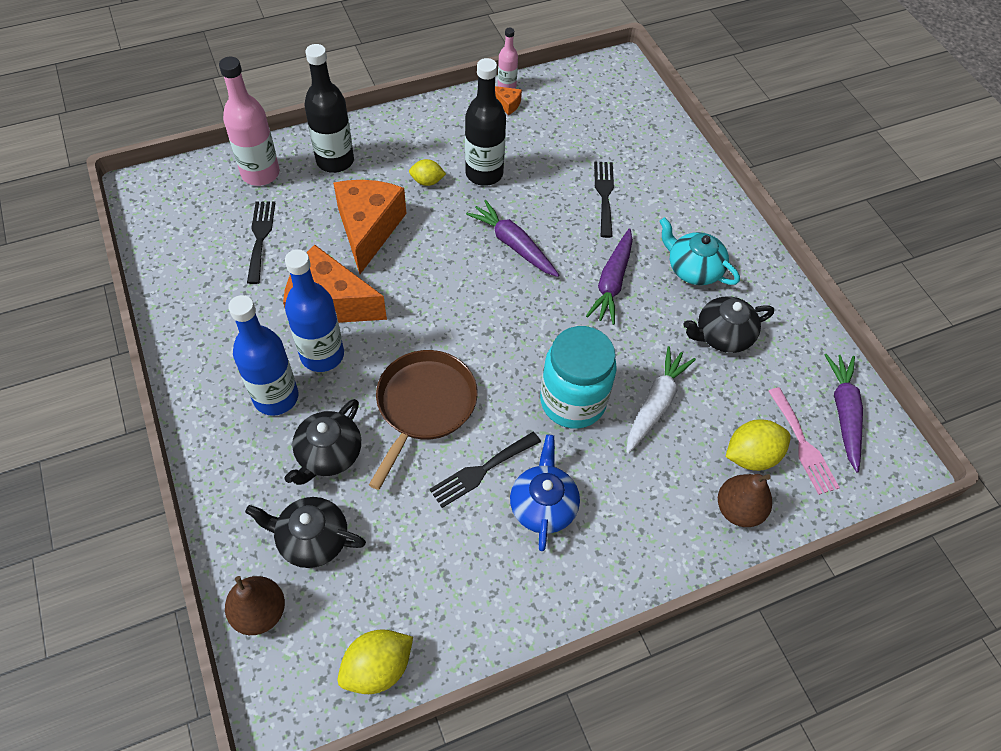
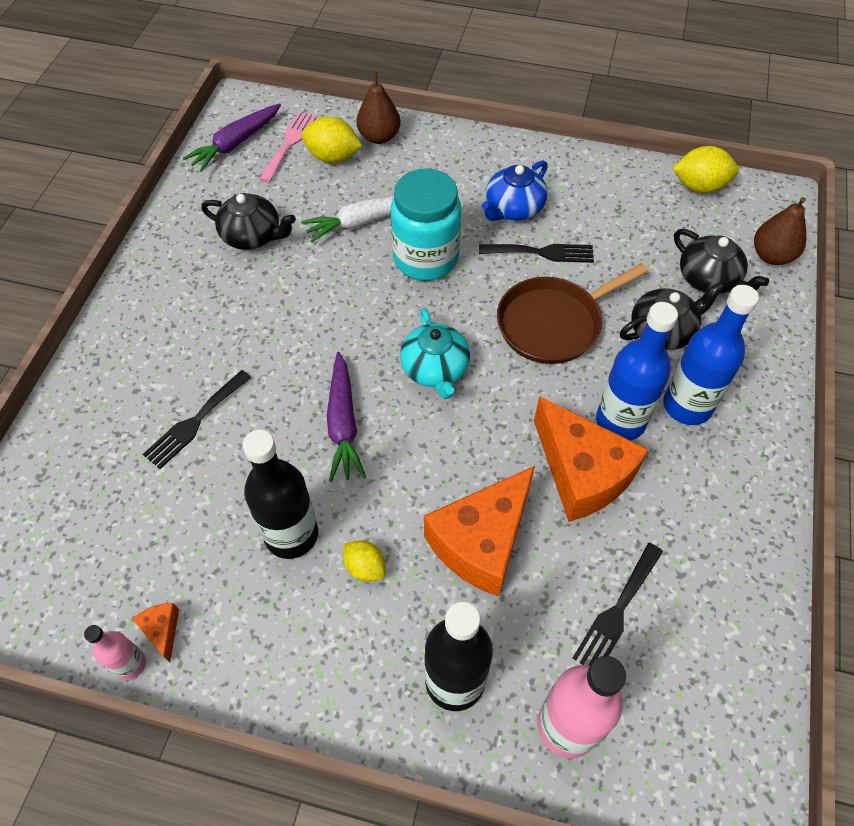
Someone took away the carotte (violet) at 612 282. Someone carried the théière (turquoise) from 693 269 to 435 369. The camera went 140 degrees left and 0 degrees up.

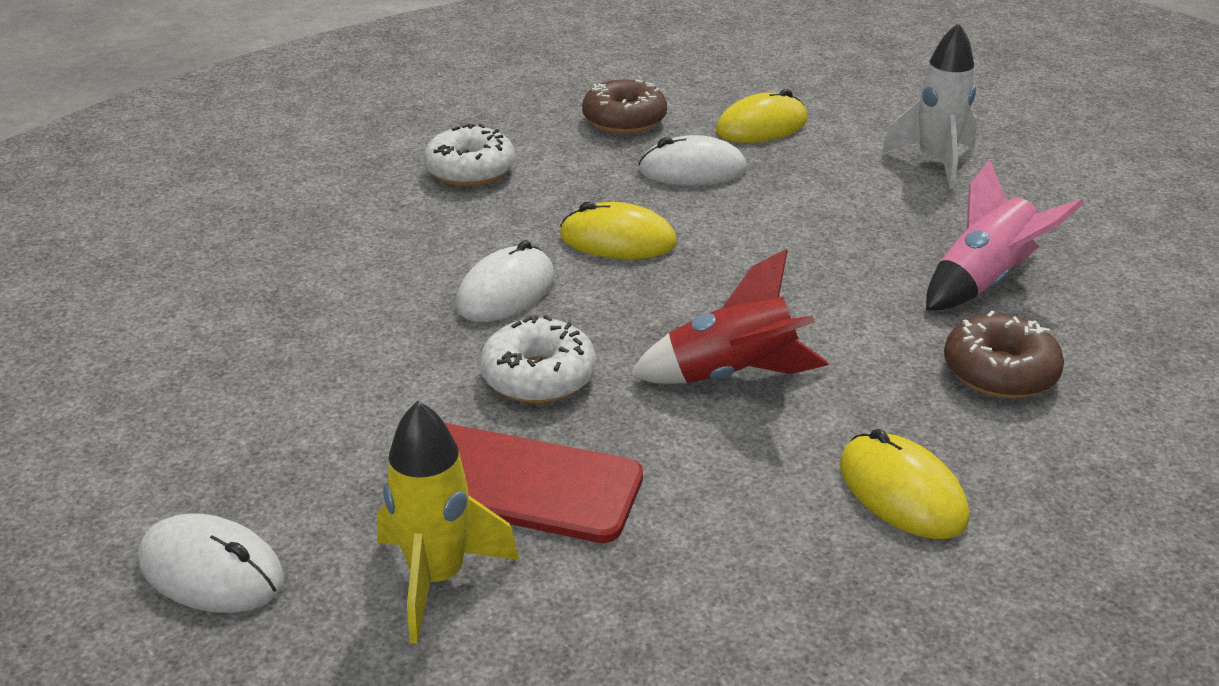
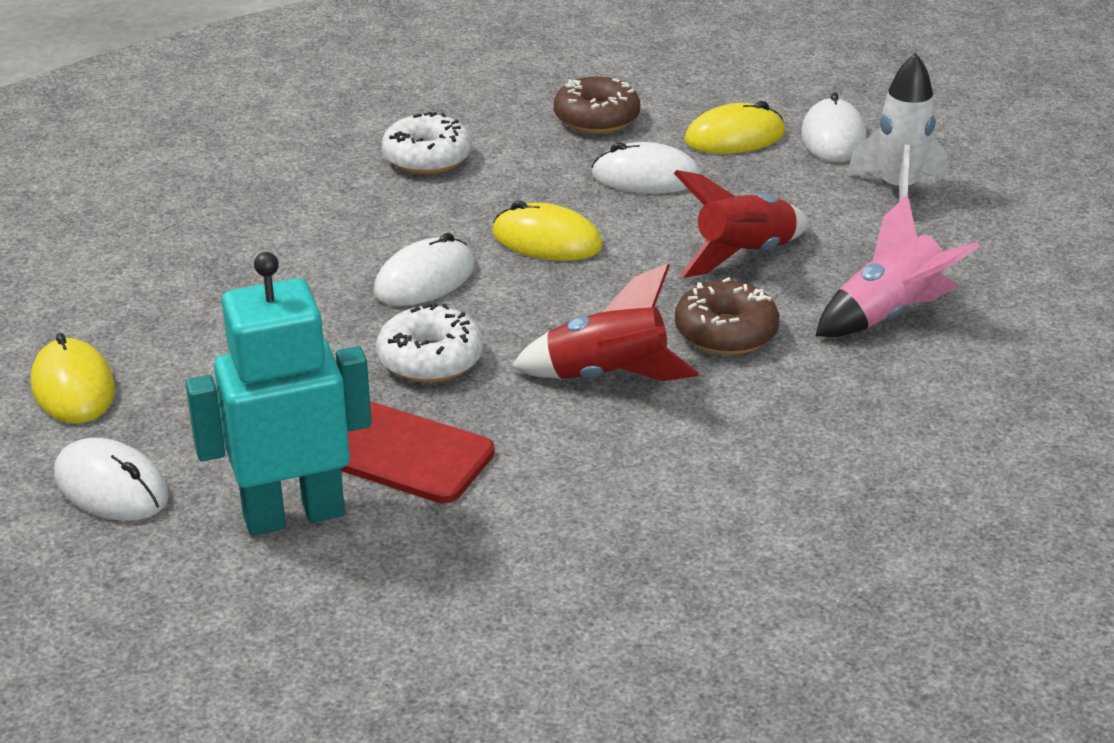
Someone swapped the fusée (jaune) at 437 578 for the robot (turquoise) at 293 514. Someone carried the souris (jaune) from 902 492 to 73 387. Someone carried the beignet (marron) from 999 372 to 725 332. Someone put down the fusée (rouge) at 743 256. Someone put down the souris (blanc) at 833 137. The camera went 10 degrees right and 0 degrees up.

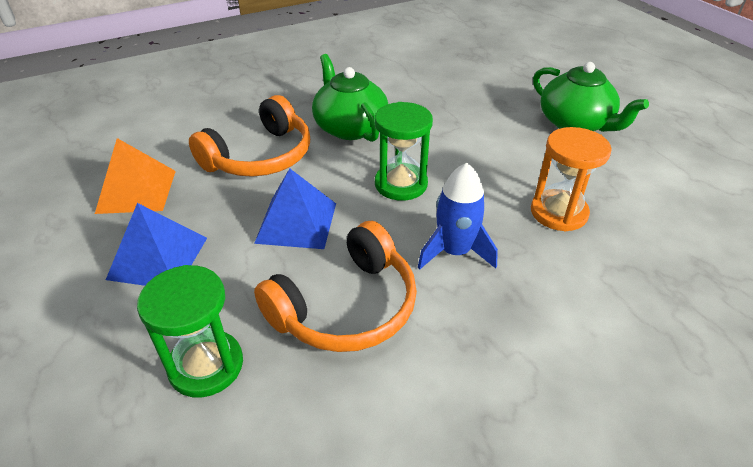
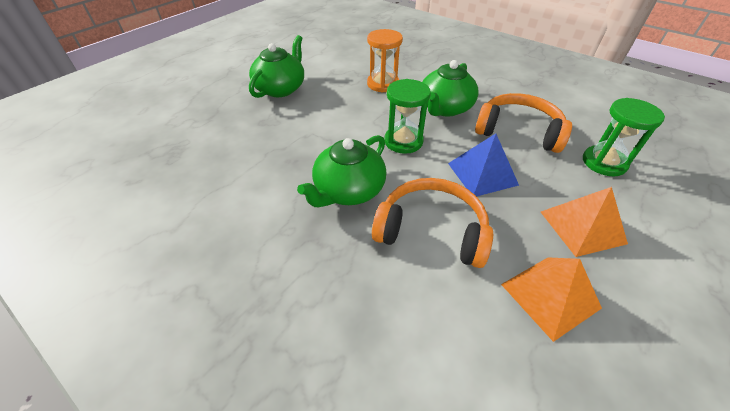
Someone repainted the pyramide (bleu) at 158 258, which became the pyramide (orange) at 582 227. Someone swapped the fusée (bleu) at 454 252 for the théière (vert) at 445 108. The camera went 115 degrees left and 5 degrees up.

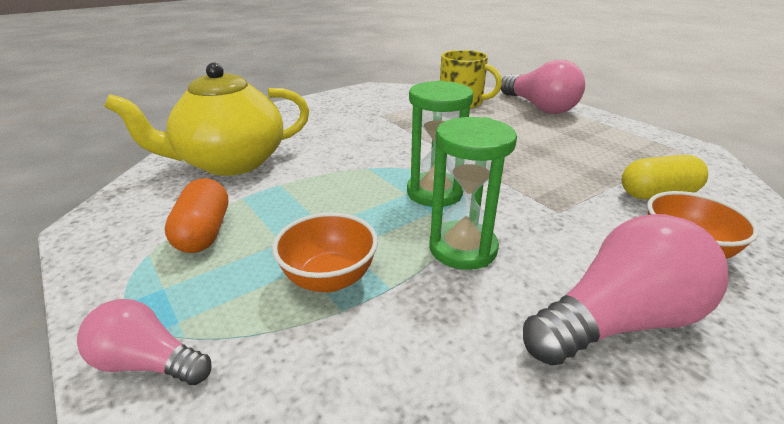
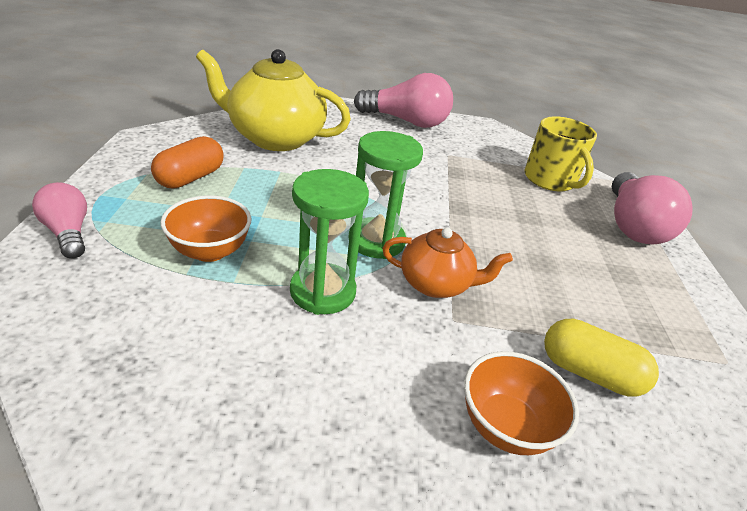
Someone carried the ampoule (rose) from 617 320 to 406 121. Someone put down the théière (orange) at 436 284. The camera went 35 degrees right and 5 degrees up.

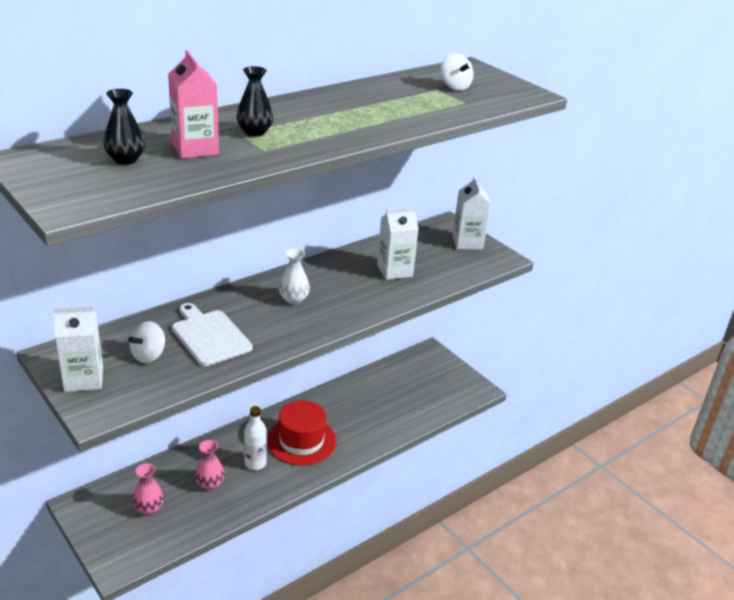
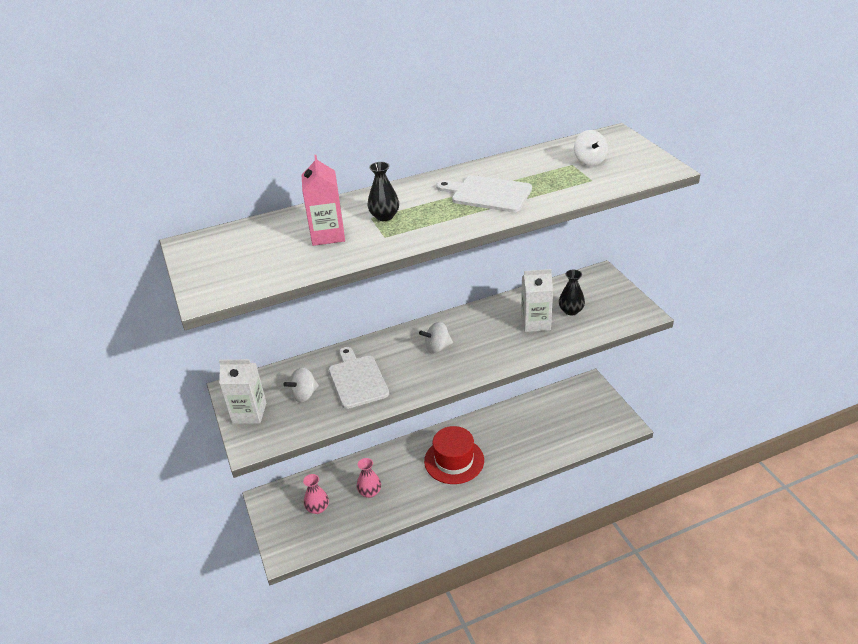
Someone carried the vase (noir) from 125 159 to 571 311. Someone took away the bouteille (blanc) at 255 463. Someone swapped the vase (blanc) at 293 299 for the toupie (blanc) at 437 347. Someone took away the brique de lait (blanc) at 467 242. Someone put down the planche à découper (blanc) at 488 194. The camera went 20 degrees right and 5 degrees up.

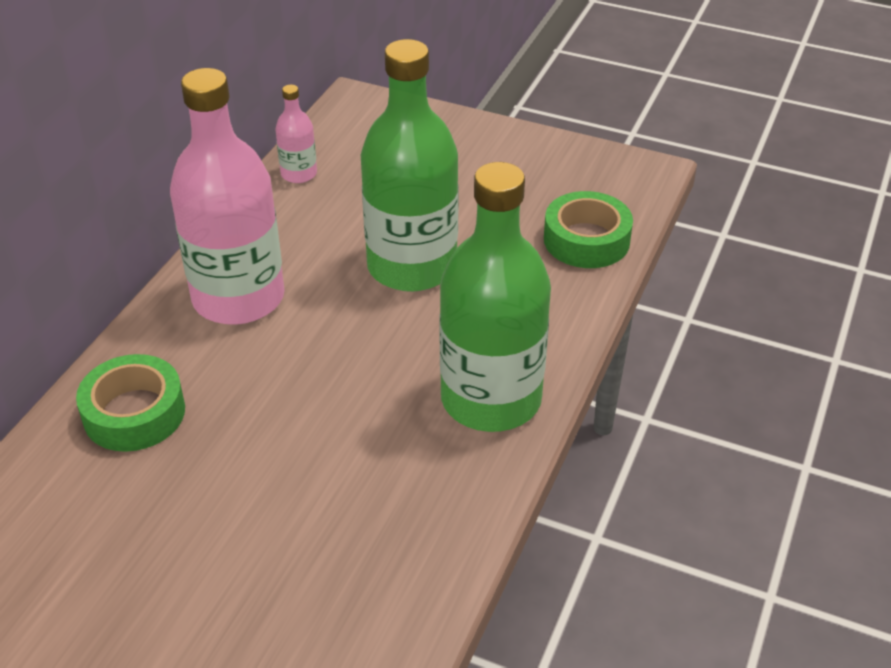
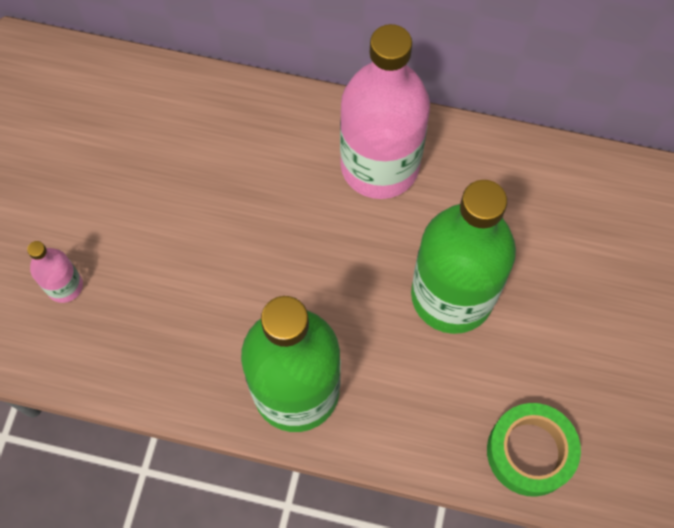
Someone took away the ruban adhésif (vert) at 134 413. Someone carried the bouteille (rose) from 299 174 to 65 286. The camera went 80 degrees right and 25 degrees up.

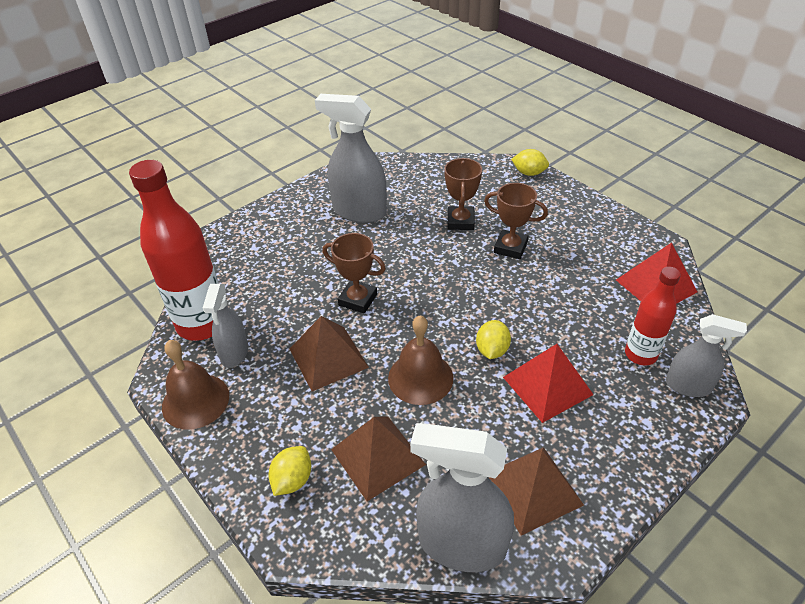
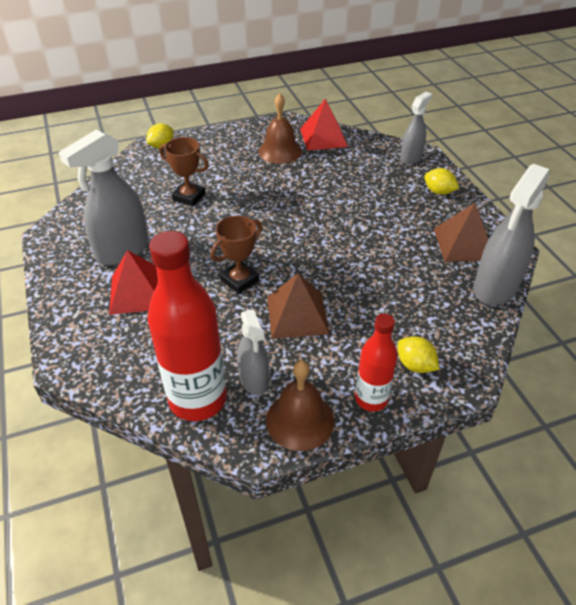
Someone rotated the vaporisateur (gris) at 234 353 by 45 degrees clockwise. Someone took away the pyramide (marron) at 377 456. Someone carried the cloche (marron) from 420 377 to 280 151. Someone carried the citron (jaune) from 492 350 to 438 192. Someone took away the trophée (marron) at 510 247. Someone carried the pyramide (rouge) from 547 385 to 138 292. Someone carried the bouteille (rouge) from 640 354 to 371 399. The camera went 70 degrees left and 0 degrees up.

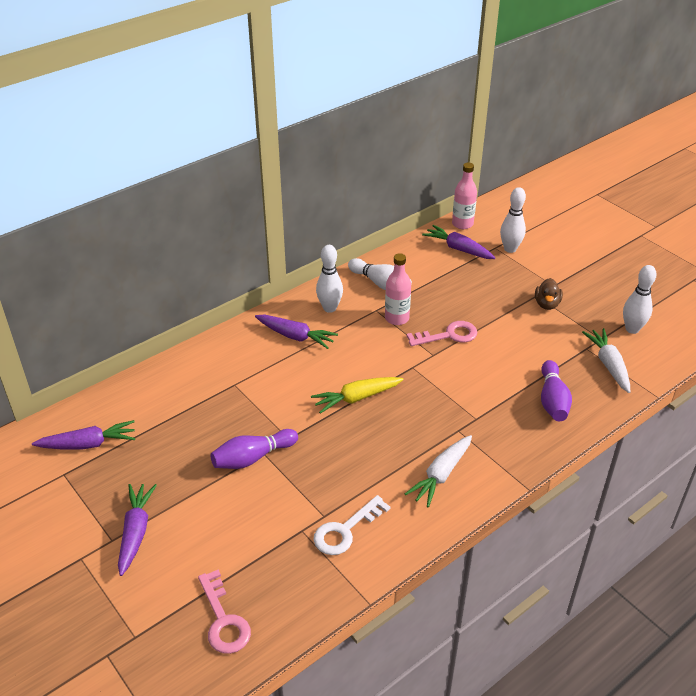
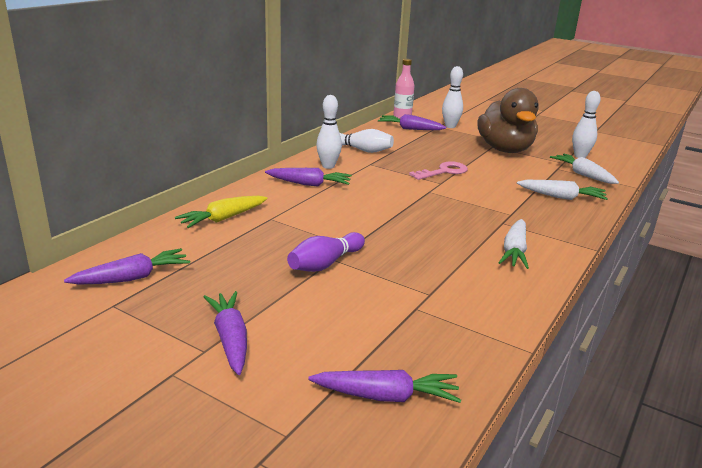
Someone swapped the clé (rose) at 223 620 for the carotte (violet) at 386 396. Someone carried the carotte (jaune) from 356 398 to 223 219. Someone took away the clé (blanc) at 345 530. Someone took away the bouteille (rose) at 397 318. Someone scaled the canard (marron) at 547 304 by 2.39. Someone swapped the quille (violet) at 552 400 for the carotte (blanc) at 561 197. The camera went 20 degrees left and 15 degrees down.

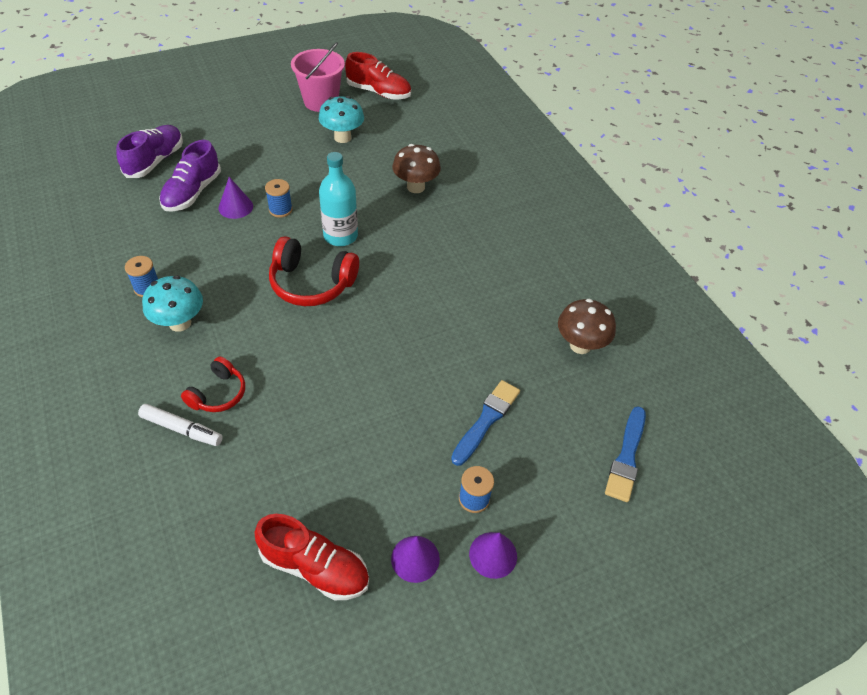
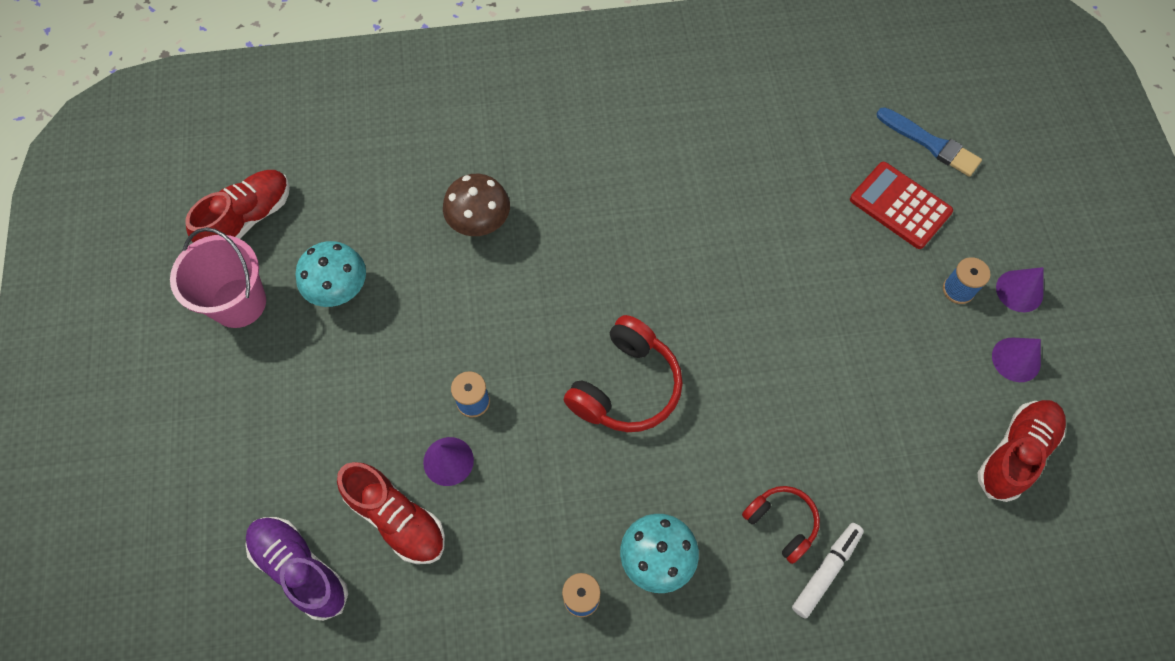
Someone repainted the chaussure (violet) at 192 192, which became the chaussure (rouge) at 396 518. Someone took away the bouteille (turquoise) at 340 236. Someone took away the pinceau (bleu) at 486 420. Someone took away the champignon (marron) at 580 345. Someone put down the calculatrice (rouge) at 900 206. The camera went 70 degrees left and 15 degrees up.

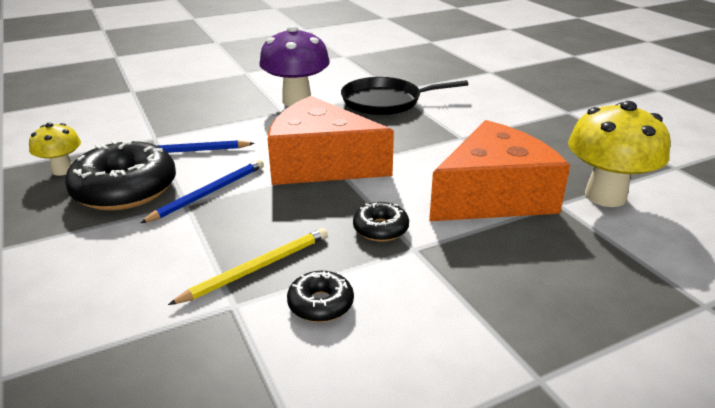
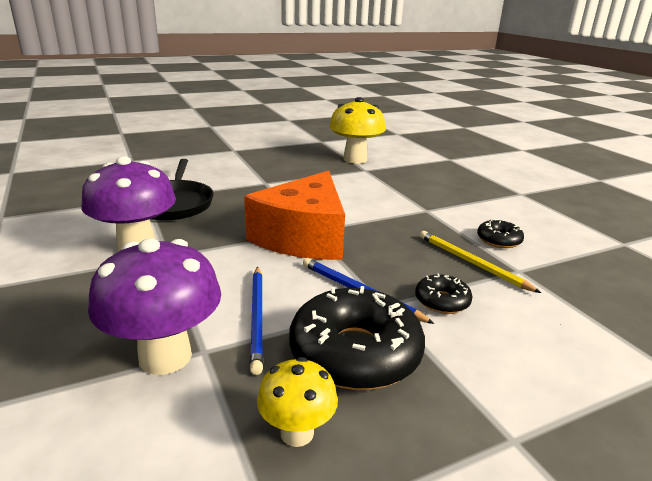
Someone carried the beignet (noir) from 380 229 to 442 301. Someone took away the fromage (orange) at 493 196. Someone put down the champignon (violet) at 165 356. The camera went 90 degrees left and 5 degrees down.

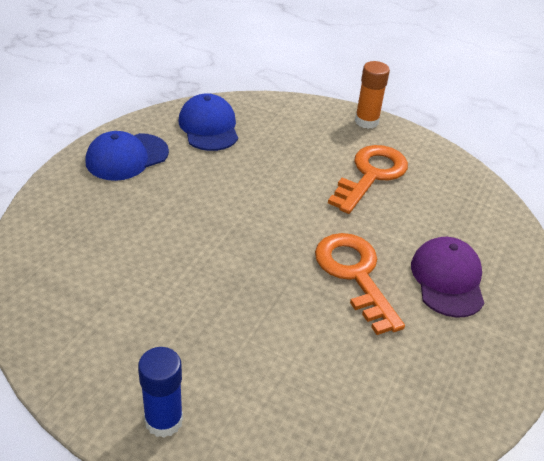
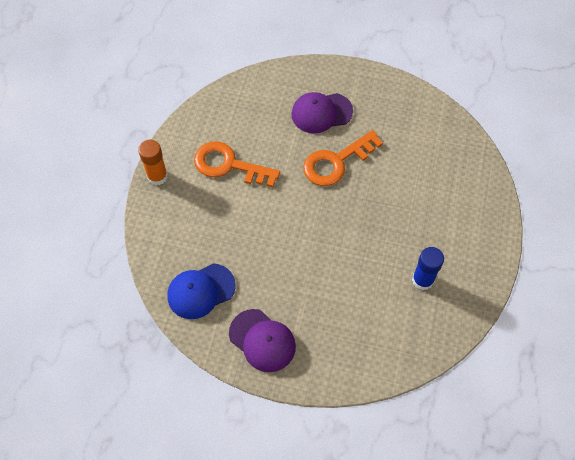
Someone repainted the casquette (bleu) at 127 157, which became the casquette (violet) at 262 340. Someone carried the bâton de colle (bleu) from 164 420 to 422 280. The camera went 100 degrees left and 20 degrees up.

